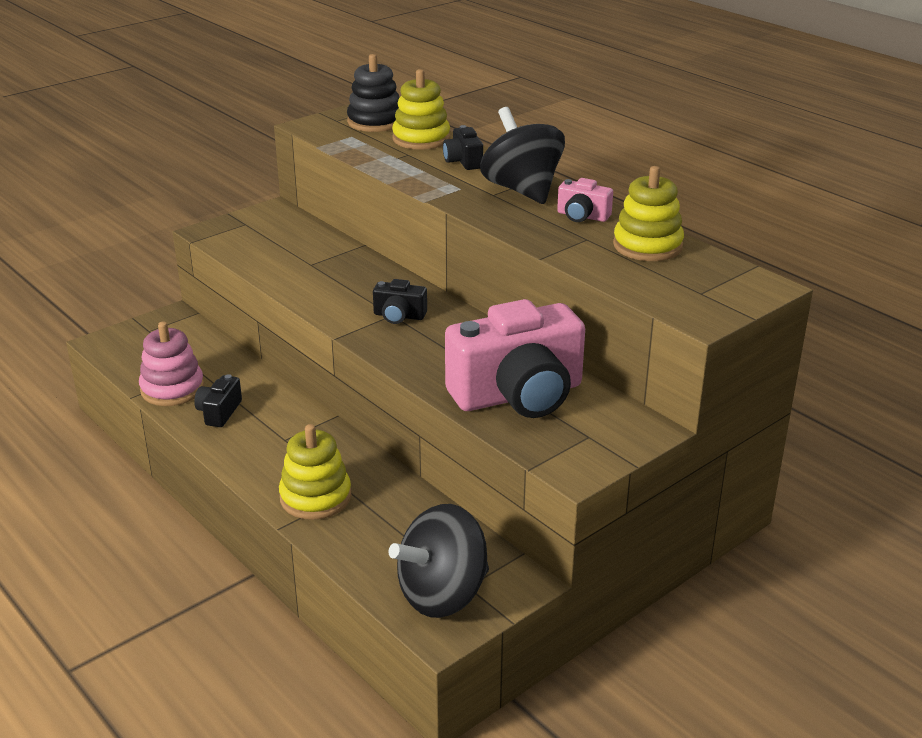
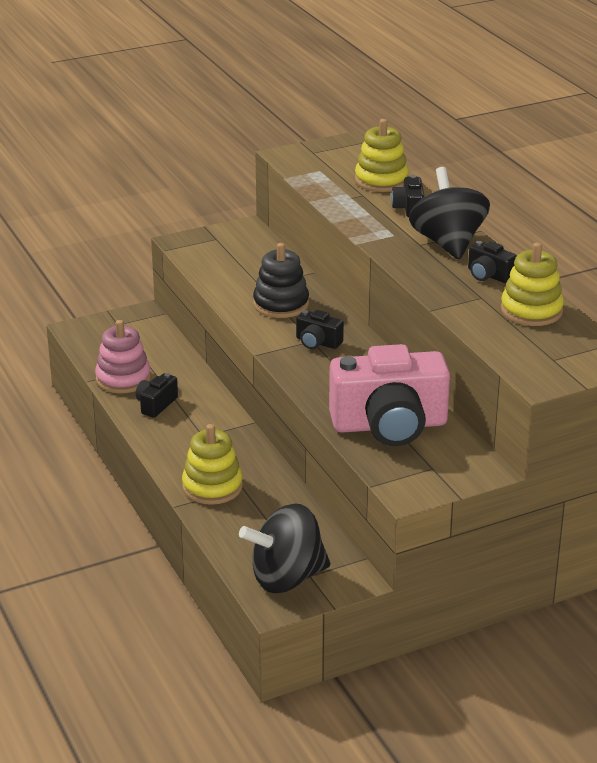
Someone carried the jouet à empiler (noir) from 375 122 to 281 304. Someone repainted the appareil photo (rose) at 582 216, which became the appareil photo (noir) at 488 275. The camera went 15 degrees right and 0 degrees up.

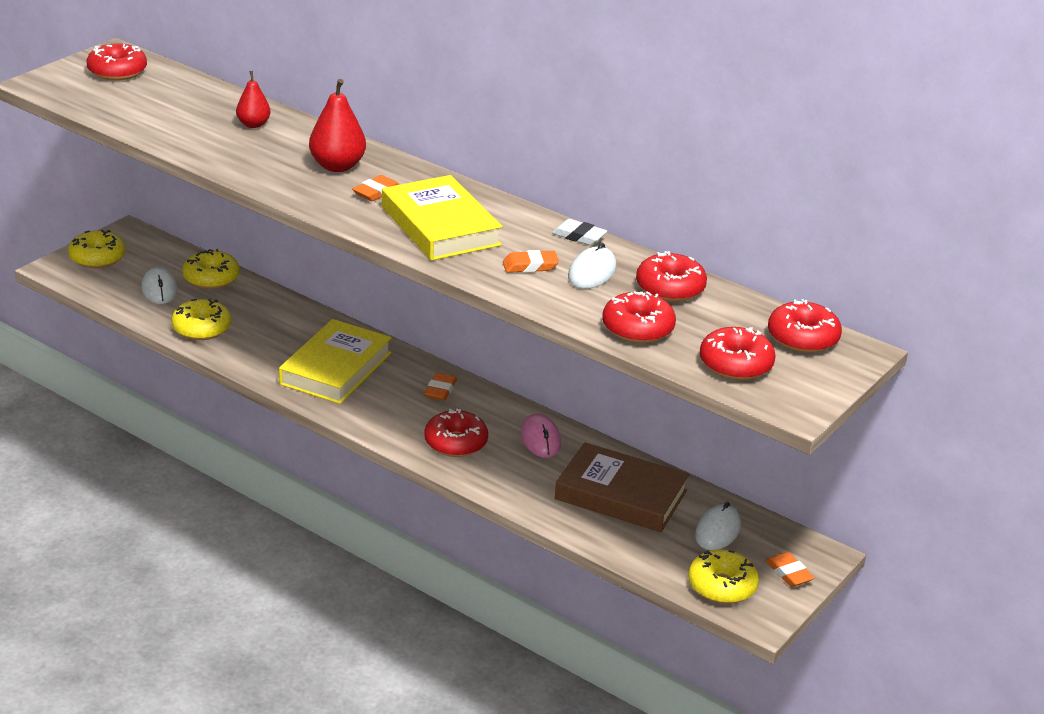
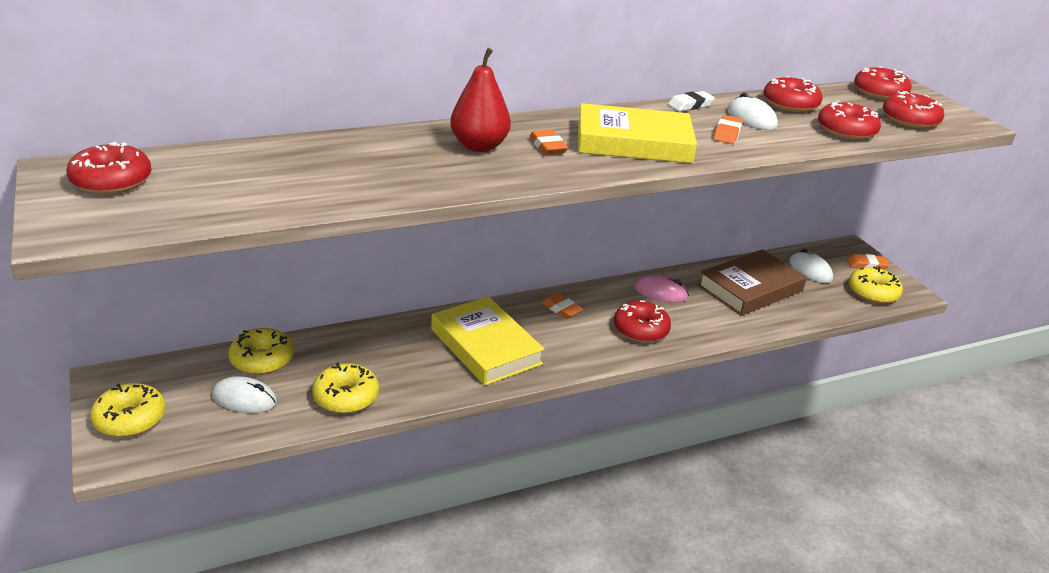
Someone took away the poire (rouge) at 253 124. The camera went 60 degrees left and 0 degrees up.

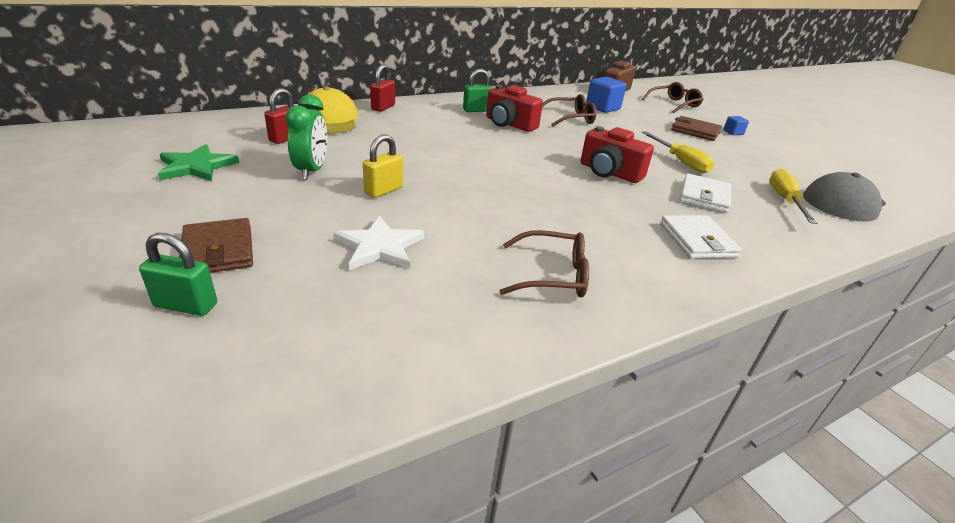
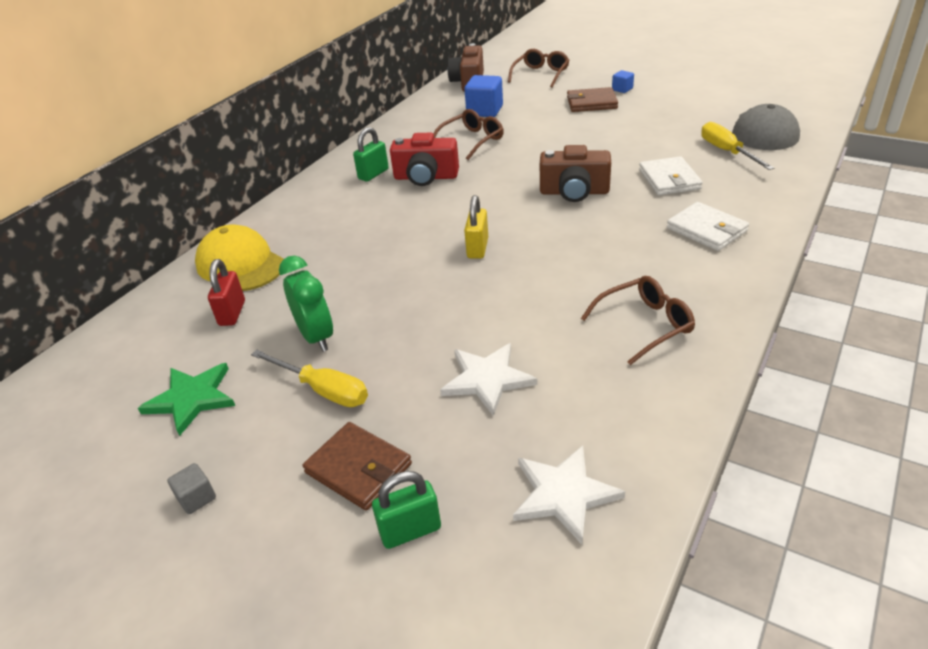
Someone carried the cadenas (jaune) from 384 190 to 477 248. Someone took away the cadenas (rouge) at 383 107. Someone repainted the appareil photo (rouge) at 609 172, which became the appareil photo (marron) at 574 192. Someone carried the tournevis (jaune) from 680 161 to 323 390. Someone put down the cube (gris) at 196 498. Someone put down the étoile (blanc) at 564 494. The camera went 25 degrees left and 5 degrees up.

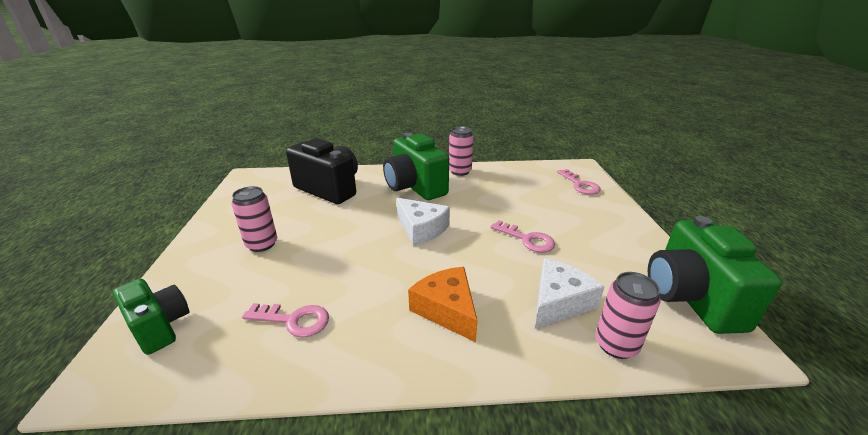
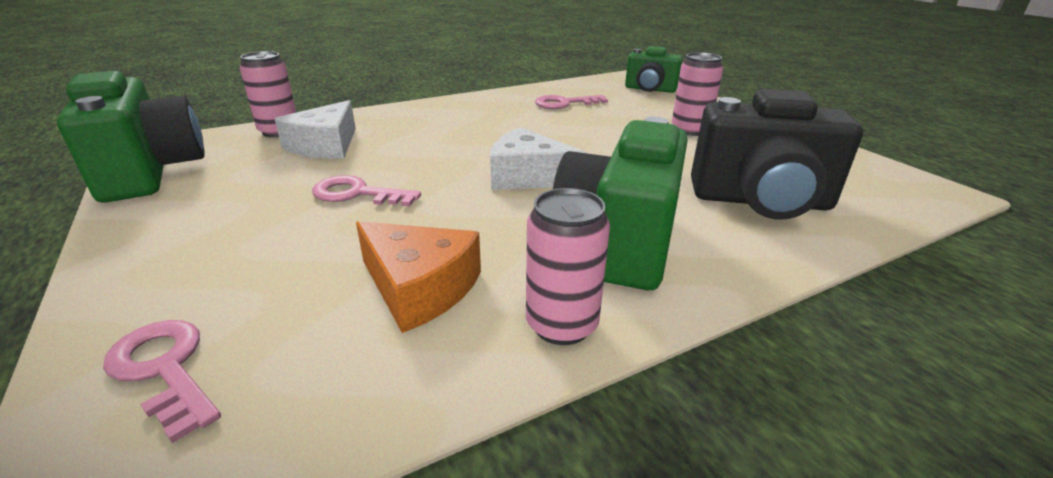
Someone rotated the appareil photo (vert) at 415 187 by 105 degrees counterclockwise. Someone carried the fromage (orange) from 447 309 to 419 288. The camera went 155 degrees right and 0 degrees up.

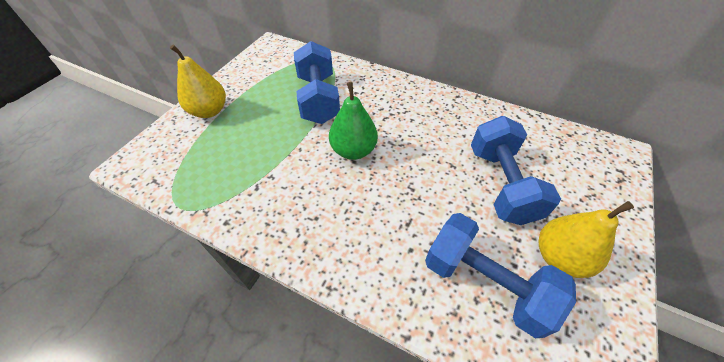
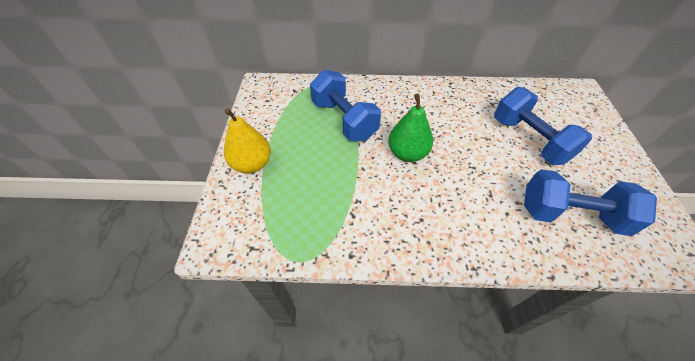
Someone took away the poire (jaune) at 559 257. The camera went 25 degrees left and 0 degrees up.

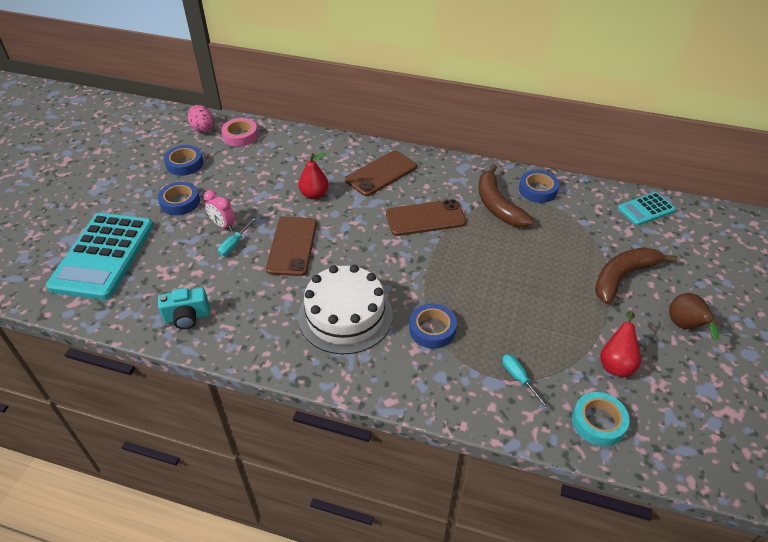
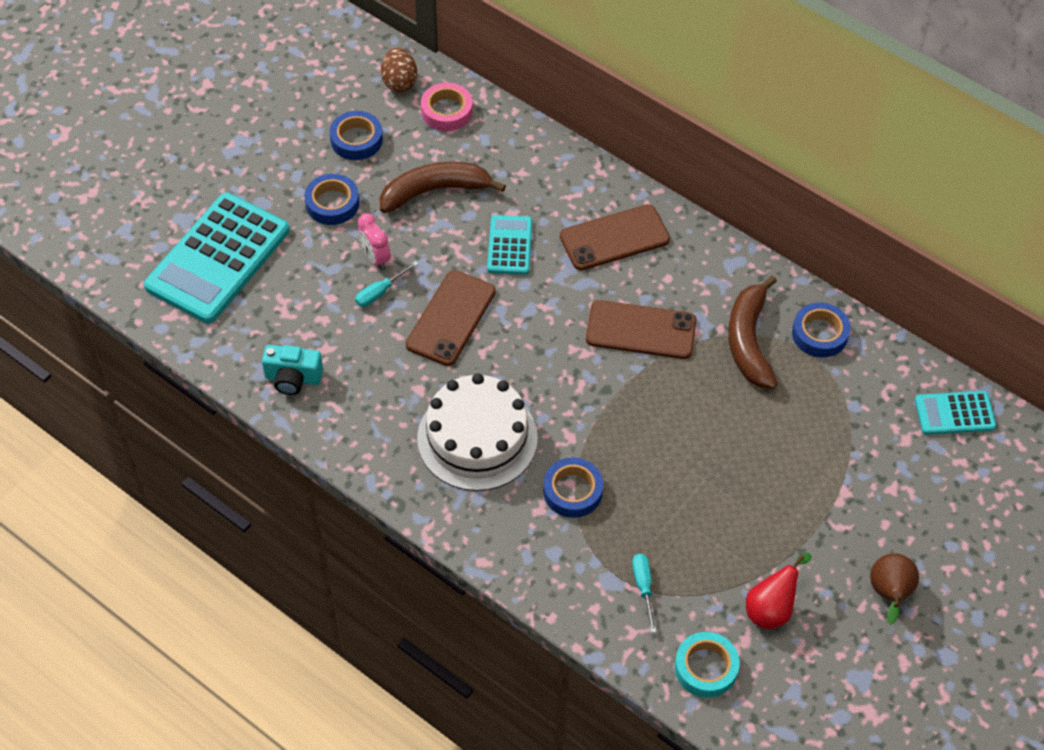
Someone repainted the œuf (rose) at 203 128, which became the œuf (marron) at 399 82. Someone swapped the poire (rouge) at 314 194 for the calculatrice (turquoise) at 509 245. Someone carried the banane (marron) from 623 277 to 435 191. The camera went 20 degrees right and 10 degrees up.

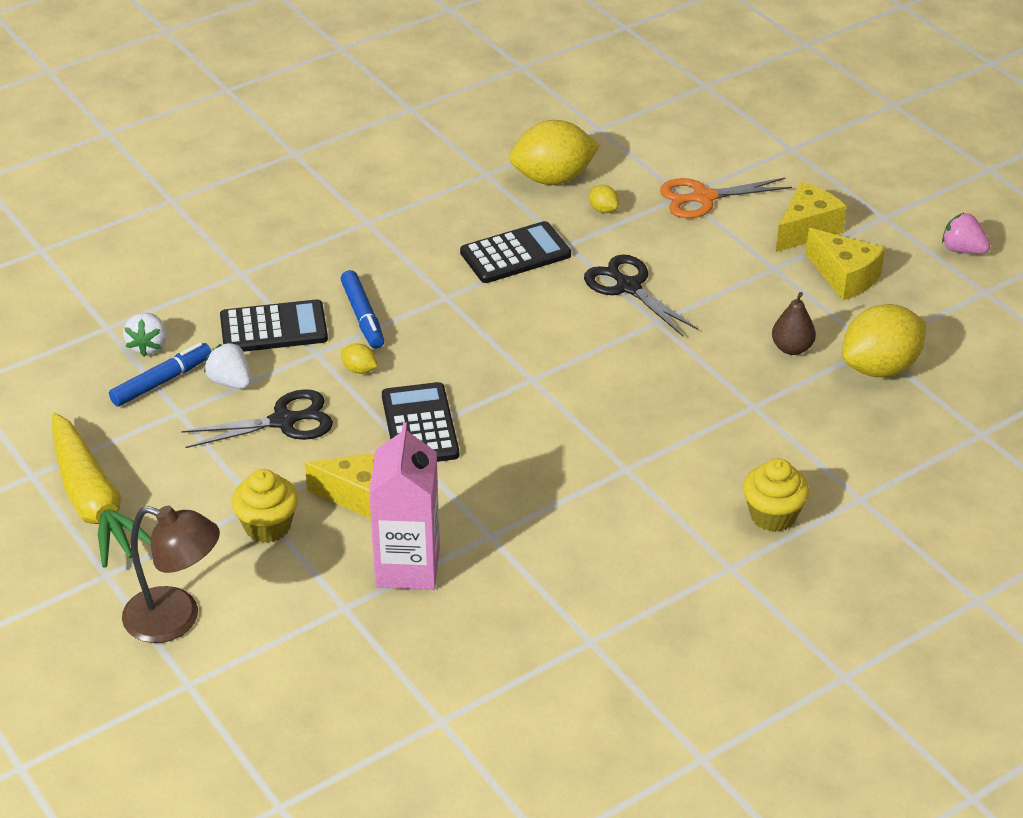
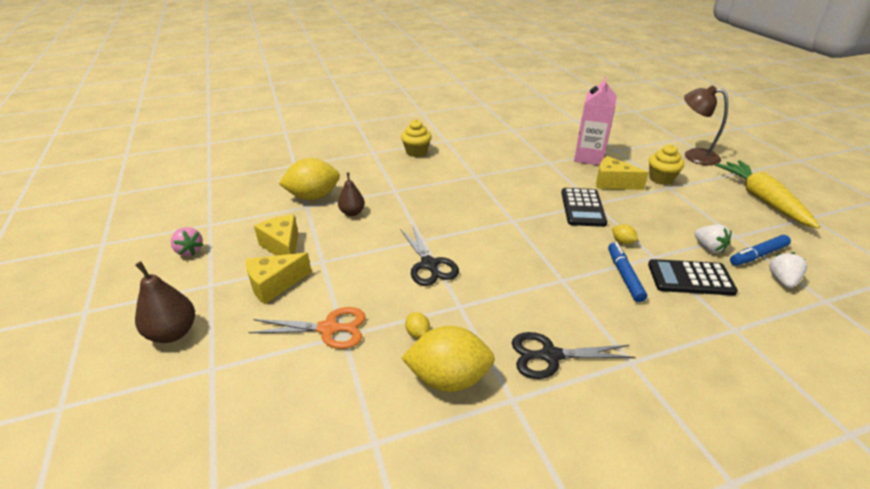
Someone carried the ciseaux (noir) from 284 421 to 550 356. Someone took away the calculatrice (noir) at 515 254. Someone put down the poire (marron) at 173 333. The camera went 165 degrees left and 5 degrees down.

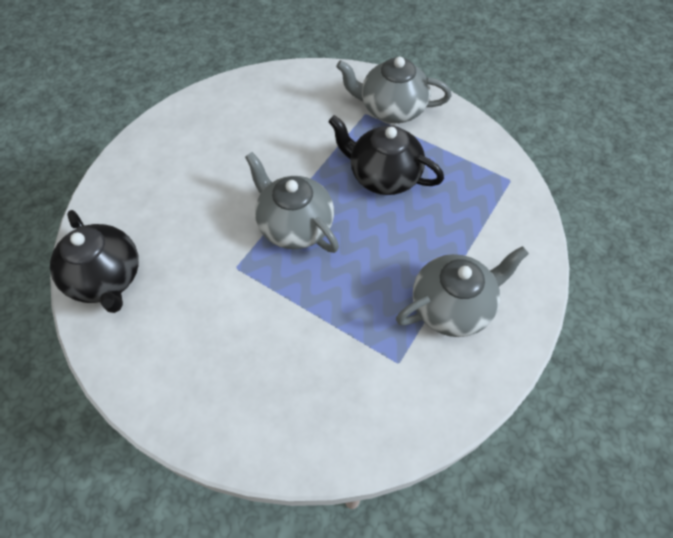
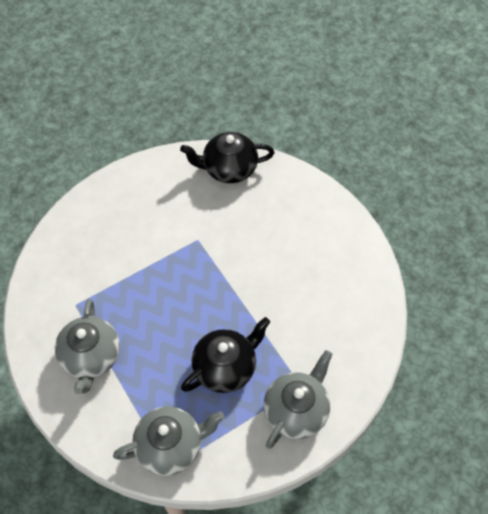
Someone carried the théière (gris) from 294 226 to 171 446. The camera went 115 degrees right and 0 degrees up.

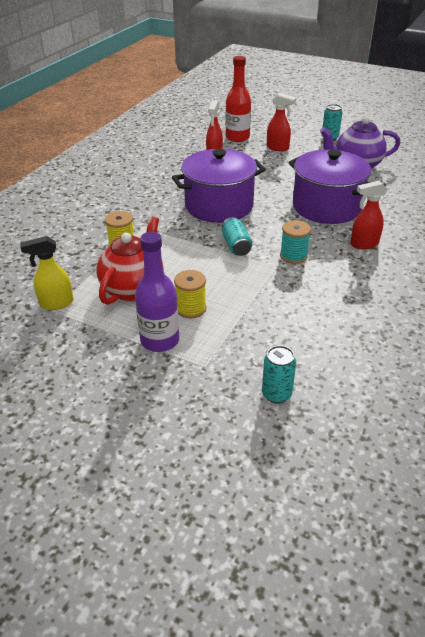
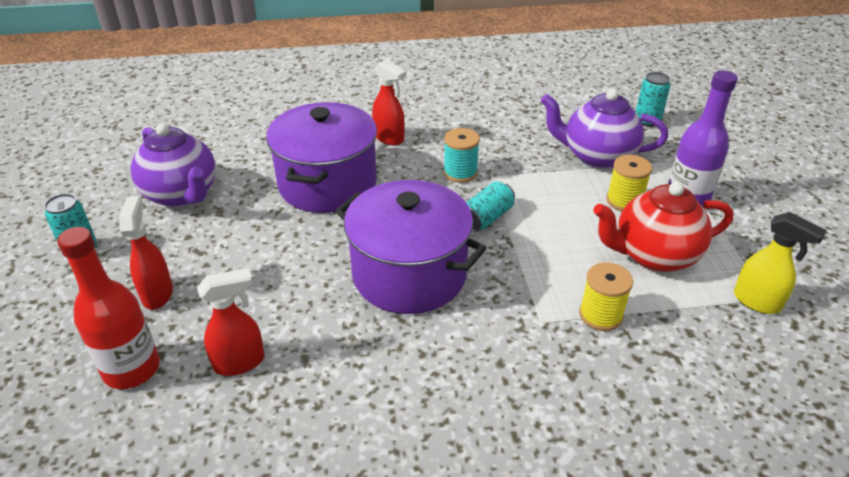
Someone put down the théière (violet) at 597 157. The camera went 125 degrees left and 0 degrees up.

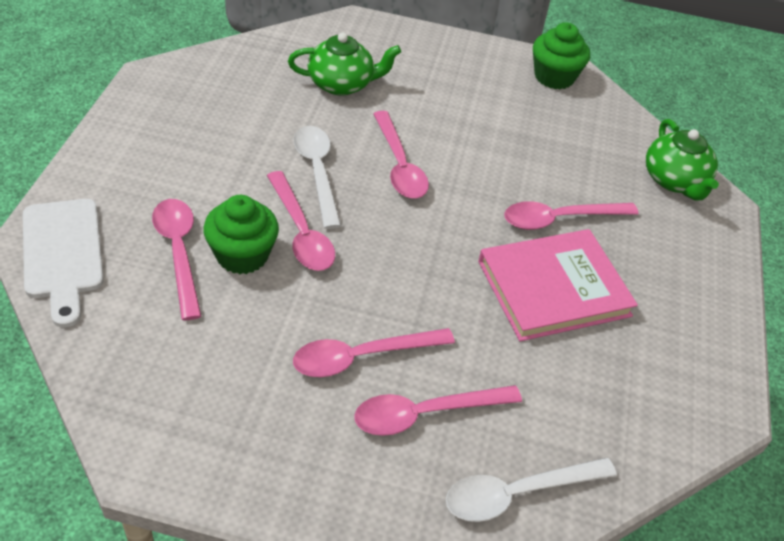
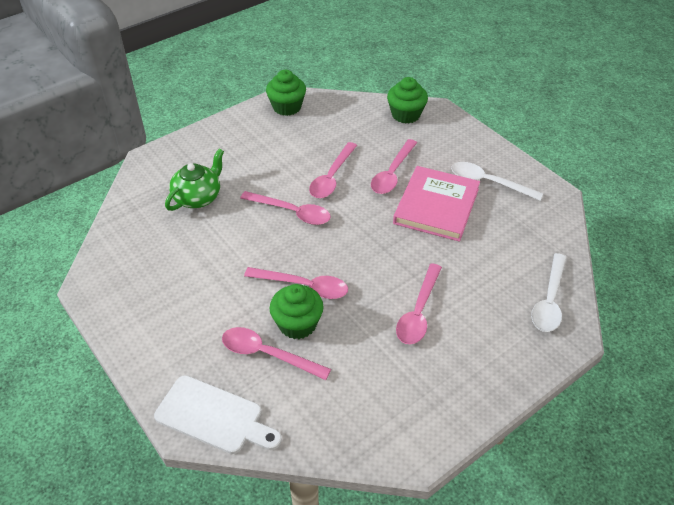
Someone carried the cuillère (blanc) from 317 172 to 488 182. Someone carried the cuillère (rose) from 425 414 to 332 177. Someone swapped the théière (vert) at 674 181 for the muffin (vert) at 406 115. The camera went 45 degrees left and 0 degrees up.

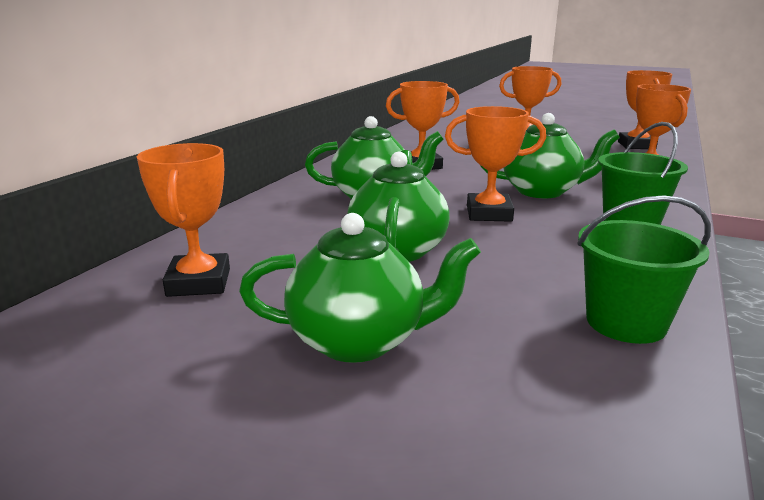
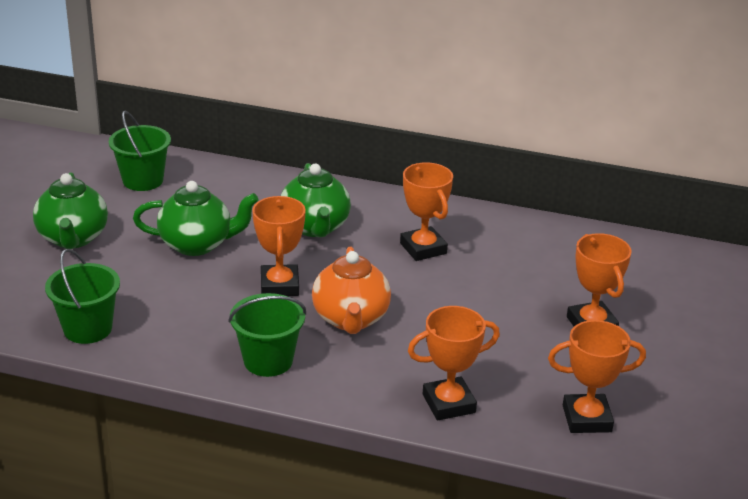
Someone swapped the trophée (orange) at 199 282 for the seau (vert) at 143 180. Someone repainted the théière (vert) at 542 191, which became the théière (orange) at 350 319. The camera went 80 degrees right and 10 degrees up.

